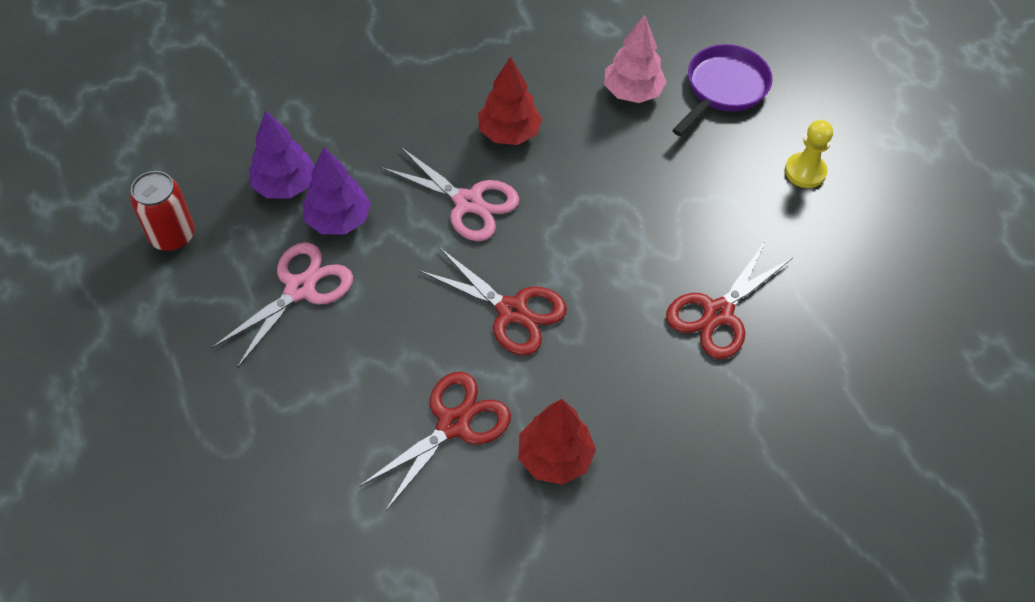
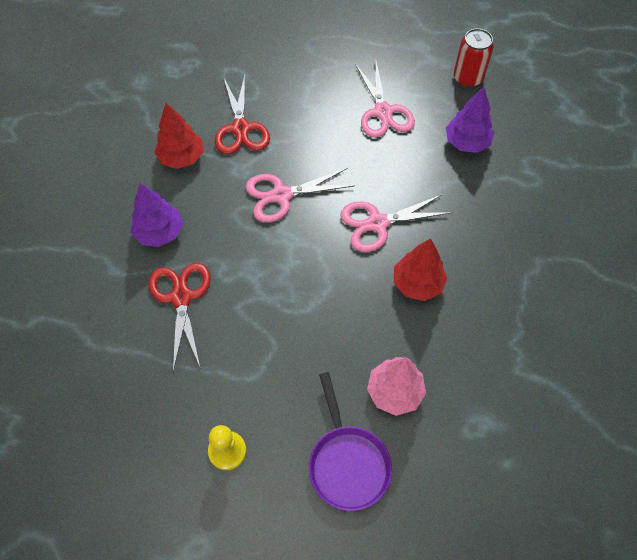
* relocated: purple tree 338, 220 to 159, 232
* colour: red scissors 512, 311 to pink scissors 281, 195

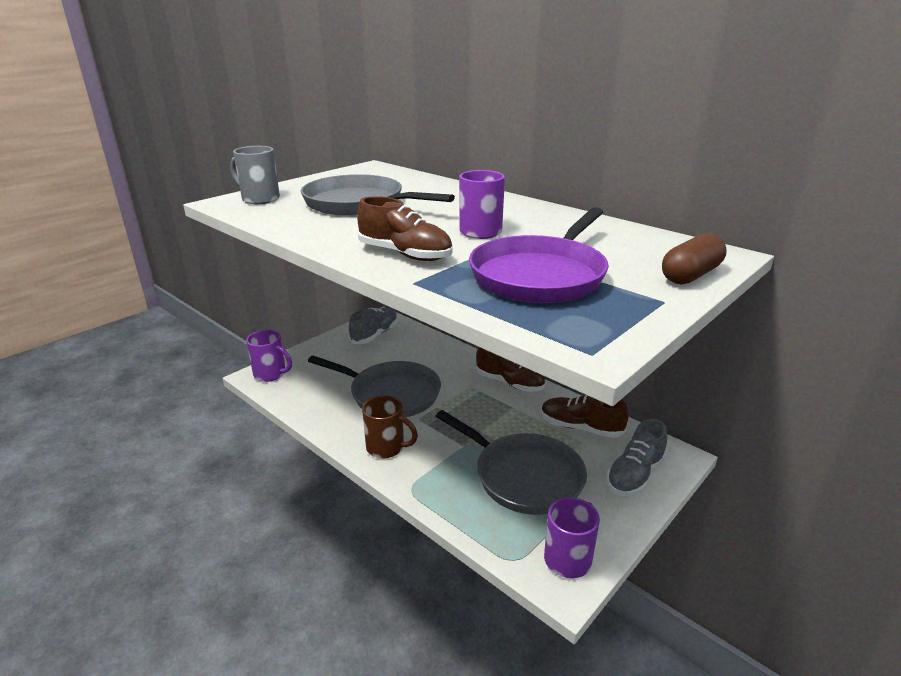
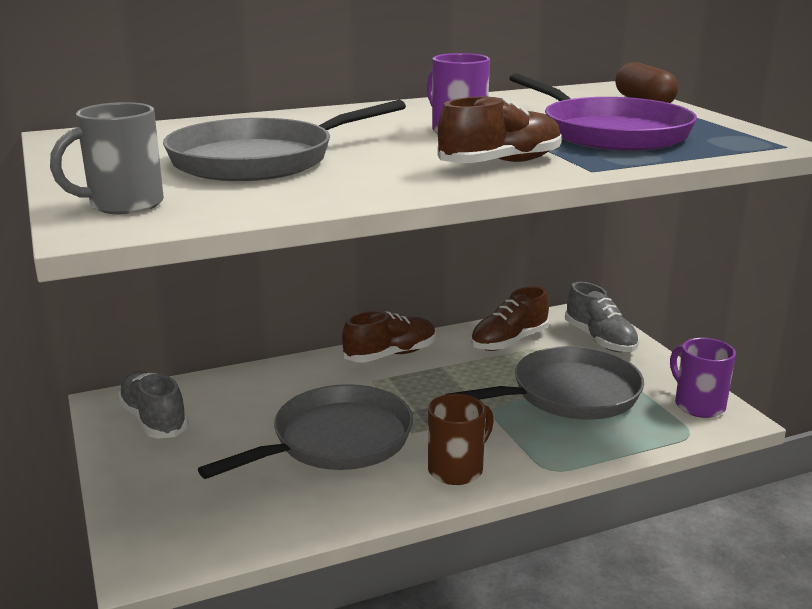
* missing: purple mug 271, 374

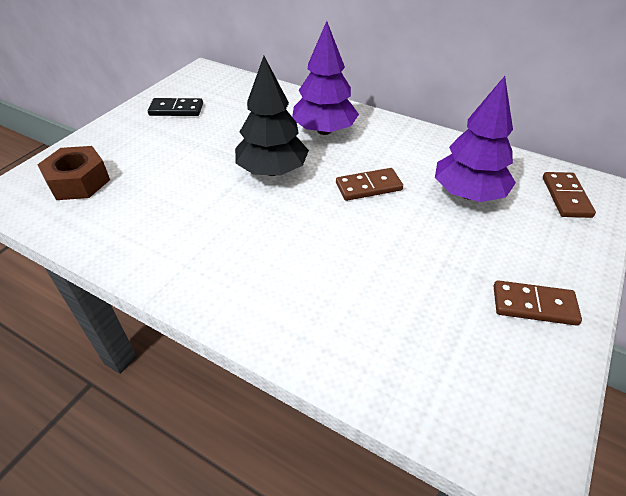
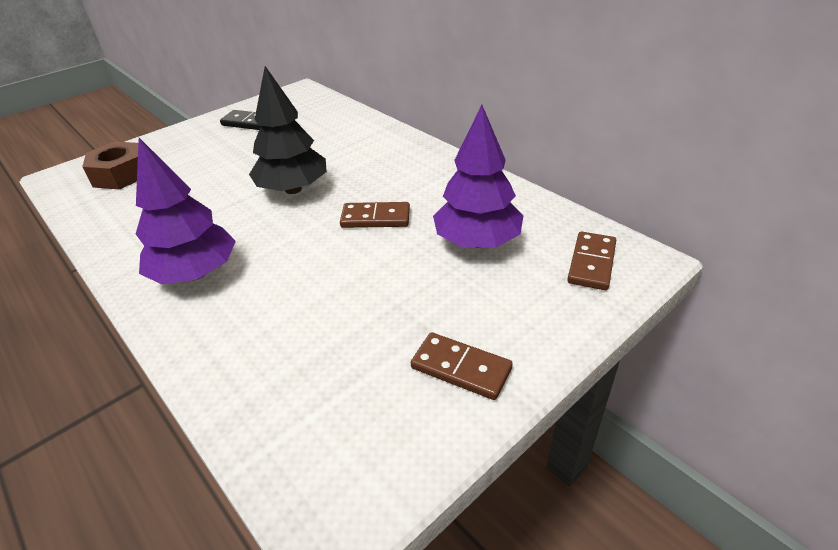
* relocated: purple tree 324, 131 to 195, 273

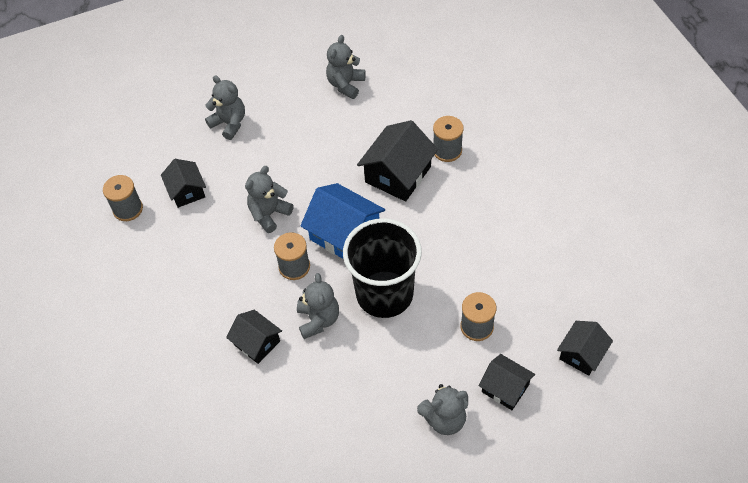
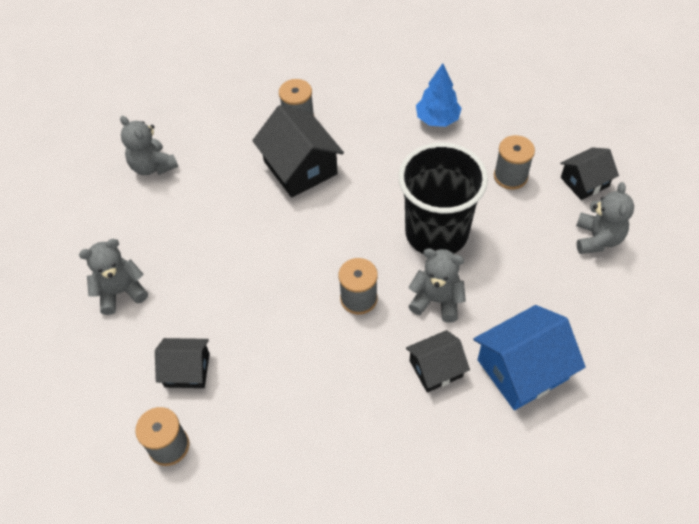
* appeared: blue tree 437, 119
* relocated: blue house 345, 234 to 522, 369
* missing: grey teddy bear 269, 214
* missing: black house 582, 354

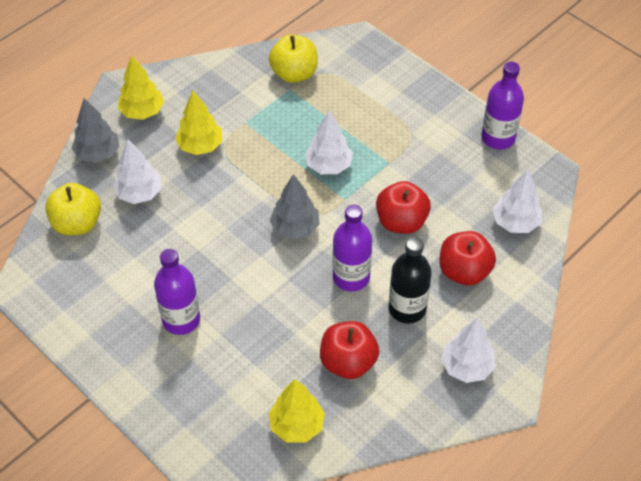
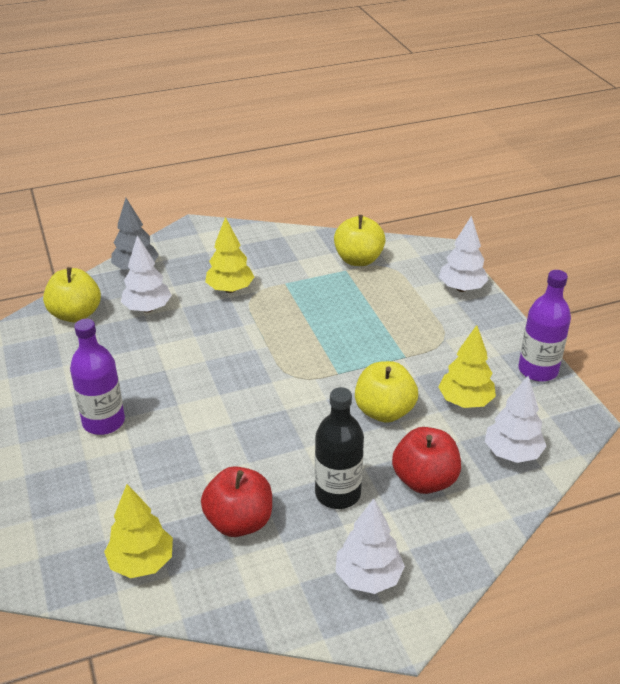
* colour: red apple 401, 222 to yellow apple 384, 411
* relocated: white tree 328, 166 to 461, 288
* relocated: yellow tree 142, 112 to 465, 401
* missing: grey tree 295, 228
* missing: purple bottle 351, 277

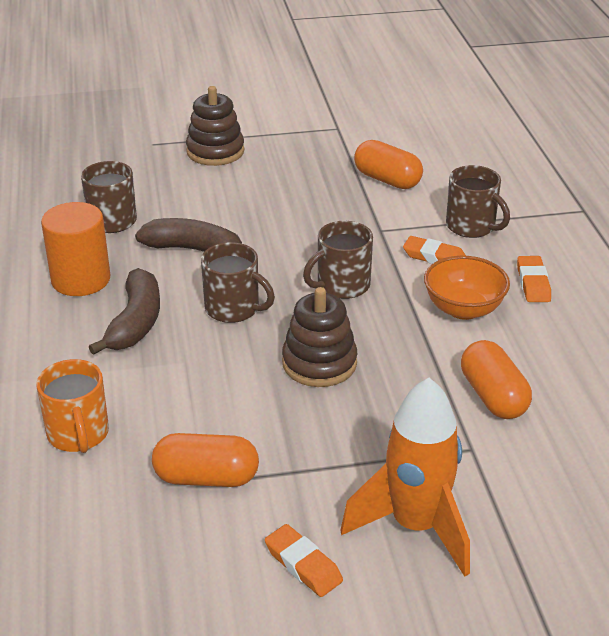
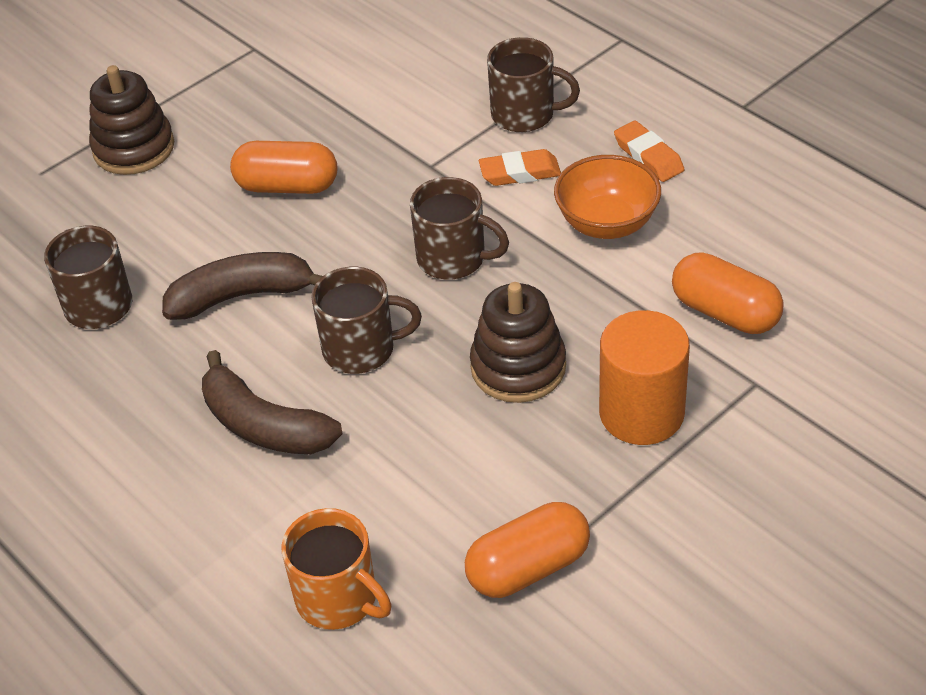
* spun: brown banana 135, 322 = 264, 425 150 degrees clockwise
* relocated: orange capsule 387, 180 to 287, 186
* spun: brown mug 342, 285 = 453, 258 90 degrees counterclockwise
* relocated: orange cylinder 81, 280 to 641, 413
* missing: orange eraser 303, 565
* missing: orange rocket 416, 526

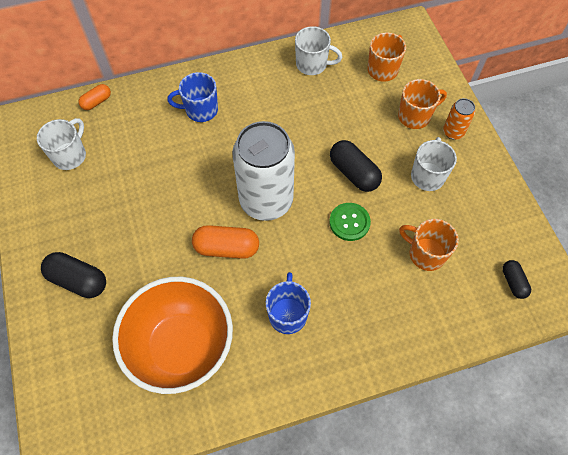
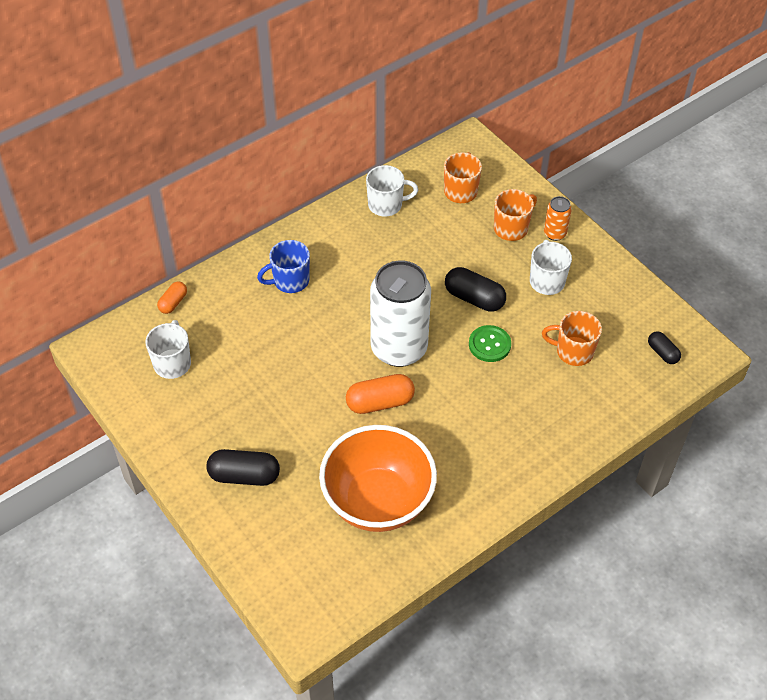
* missing: blue mug 288, 314

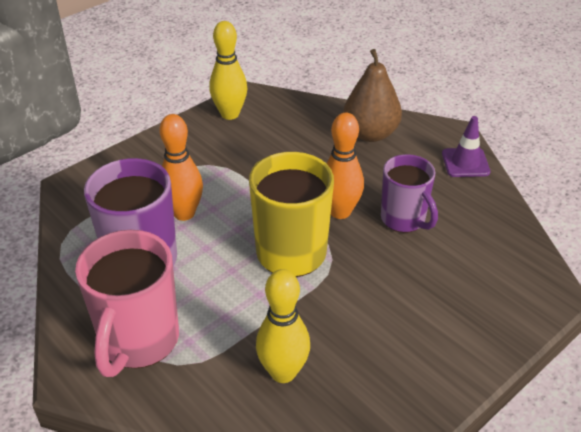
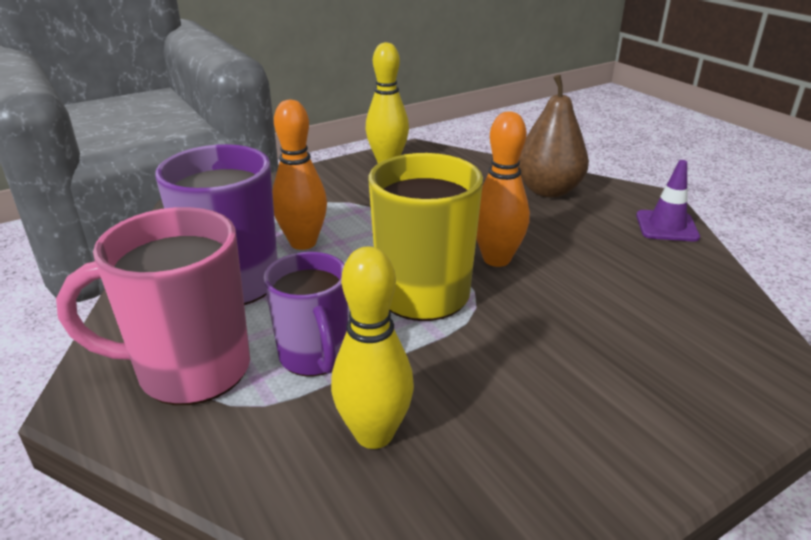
* spun: pink mug 138, 341 = 190, 370 60 degrees clockwise
* relocated: purple mug 404, 220 to 314, 357

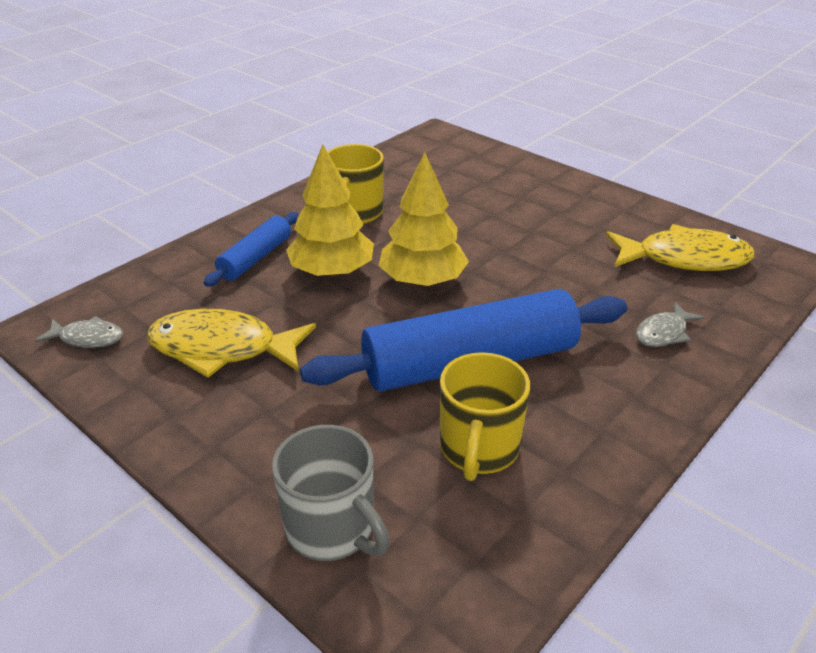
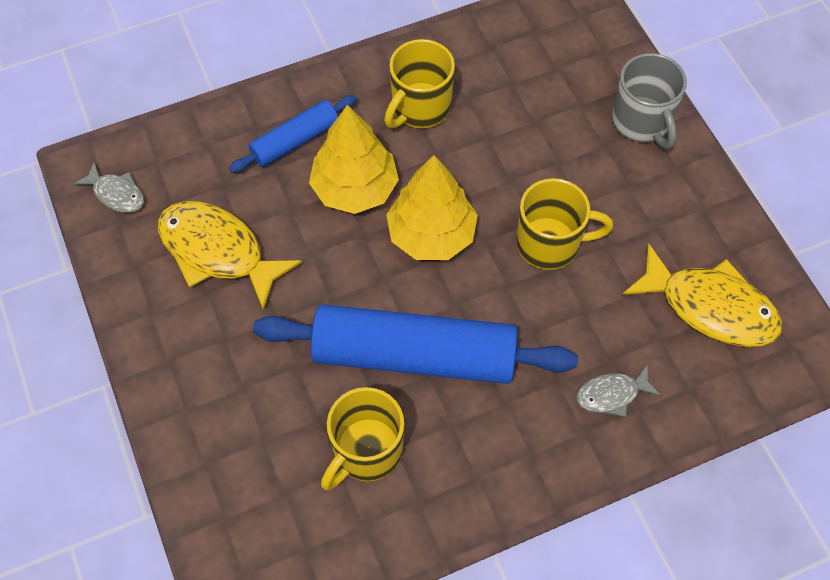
* appeared: yellow mug 550, 244
* relocated: grey mug 332, 529 to 641, 122

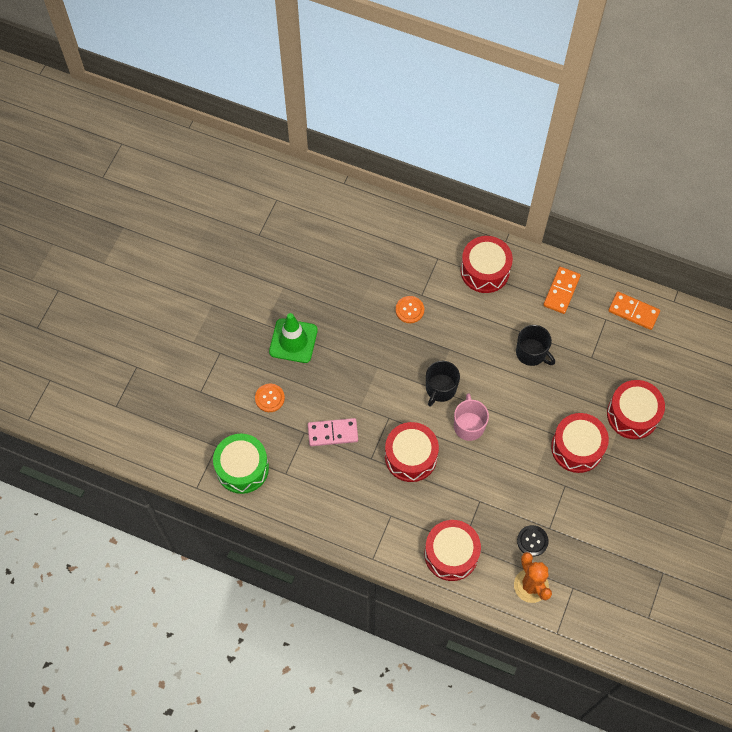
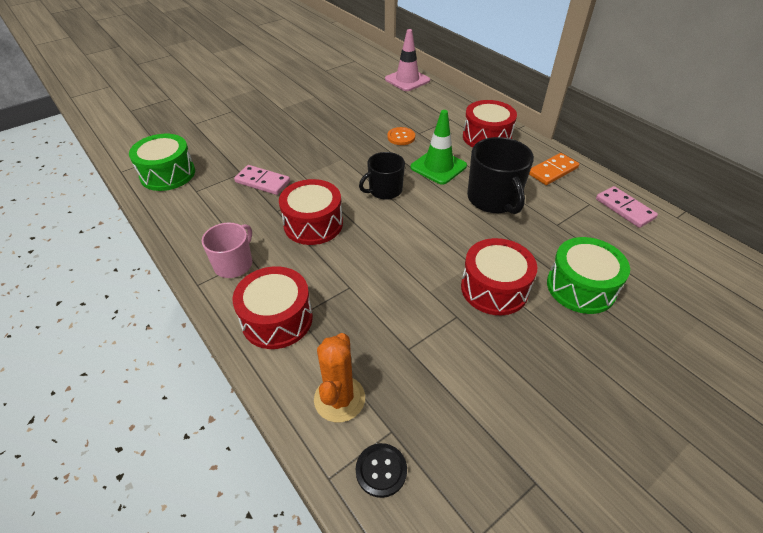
* relocated: pink mug 469, 425 to 234, 264
* relocated: black button 532, 541 to 381, 470
* appeared: pink traffic cone 407, 80
* relocated: green traffic cone 293, 341 to 438, 167
* size: black mug 531, 353 = 494, 199 x1.55
* colour: red drum 632, 414 to green drum 580, 287
* colour: orange domino 633, 312 to pink domino 624, 209
* missing: orange button 269, 398

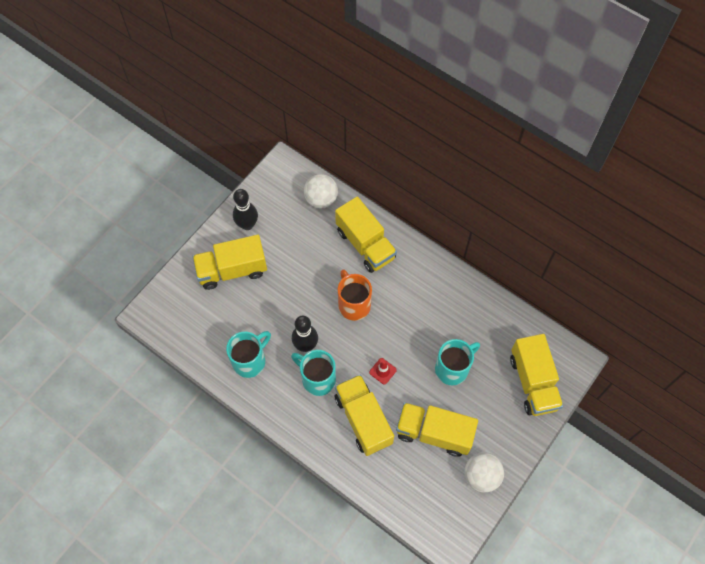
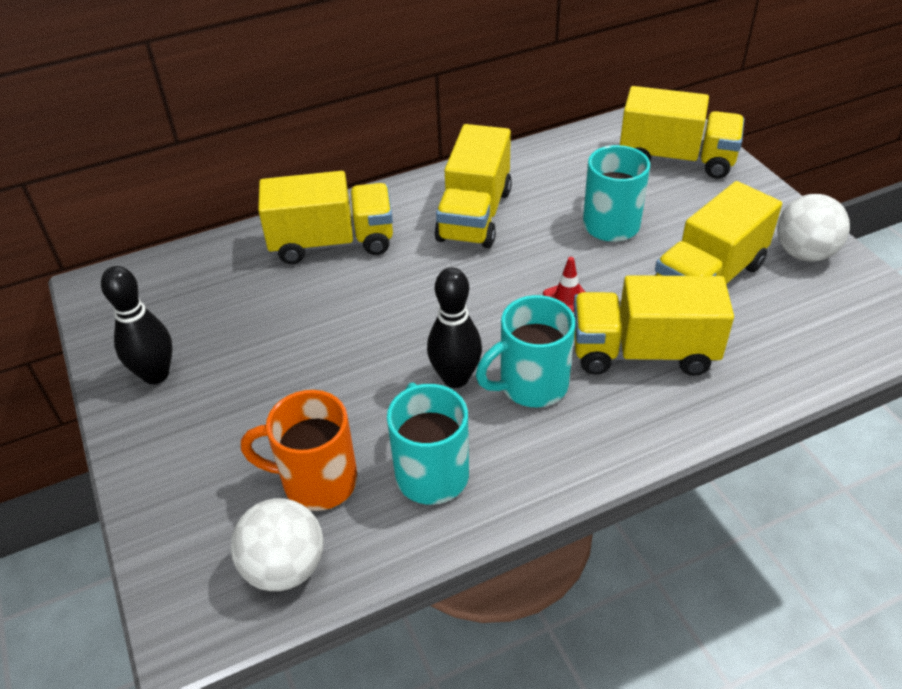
* relocated: white ball 321, 199 to 285, 567
* relocated: orange mug 353, 304 to 317, 481
* relocated: yellow truck 232, 270 to 474, 215

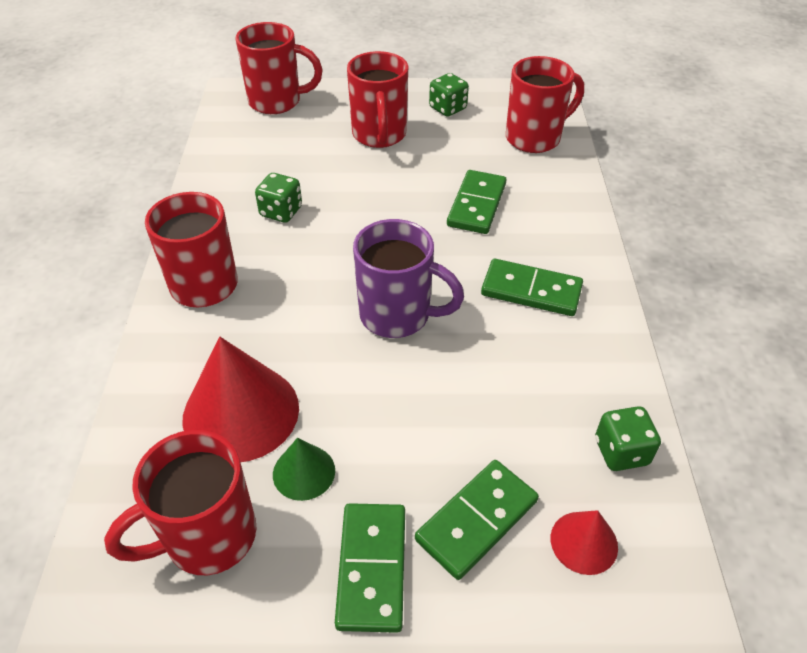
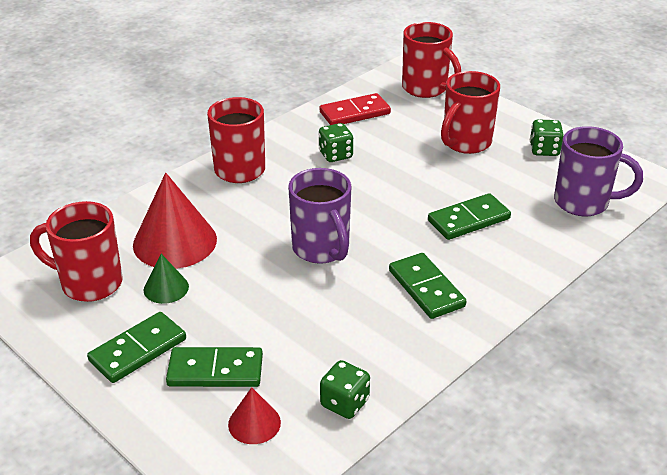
* appeared: red domino 355, 113
* colour: red mug 535, 138 to purple mug 584, 203

